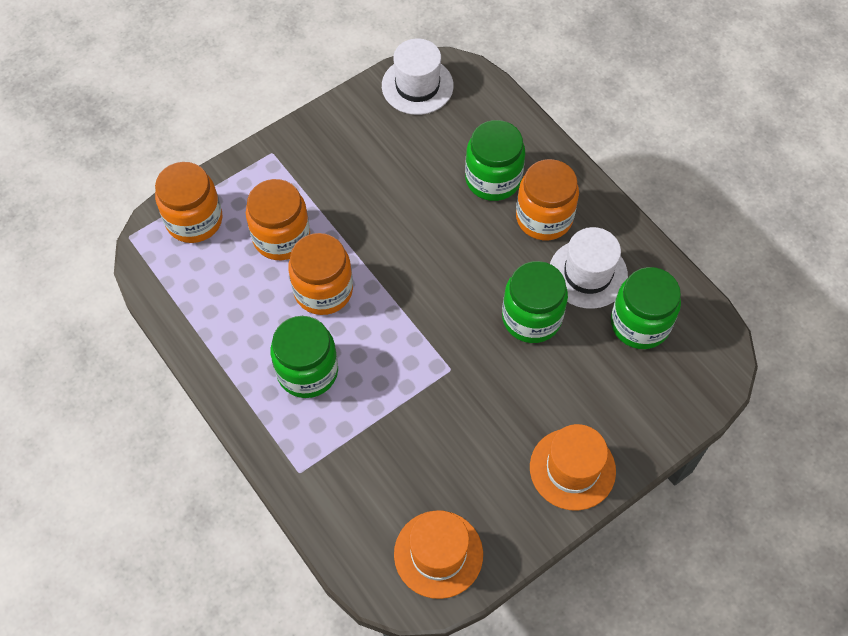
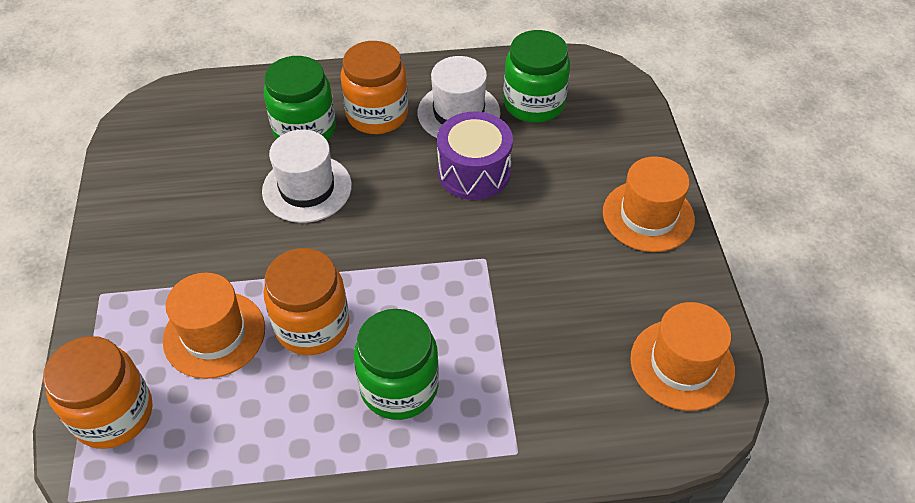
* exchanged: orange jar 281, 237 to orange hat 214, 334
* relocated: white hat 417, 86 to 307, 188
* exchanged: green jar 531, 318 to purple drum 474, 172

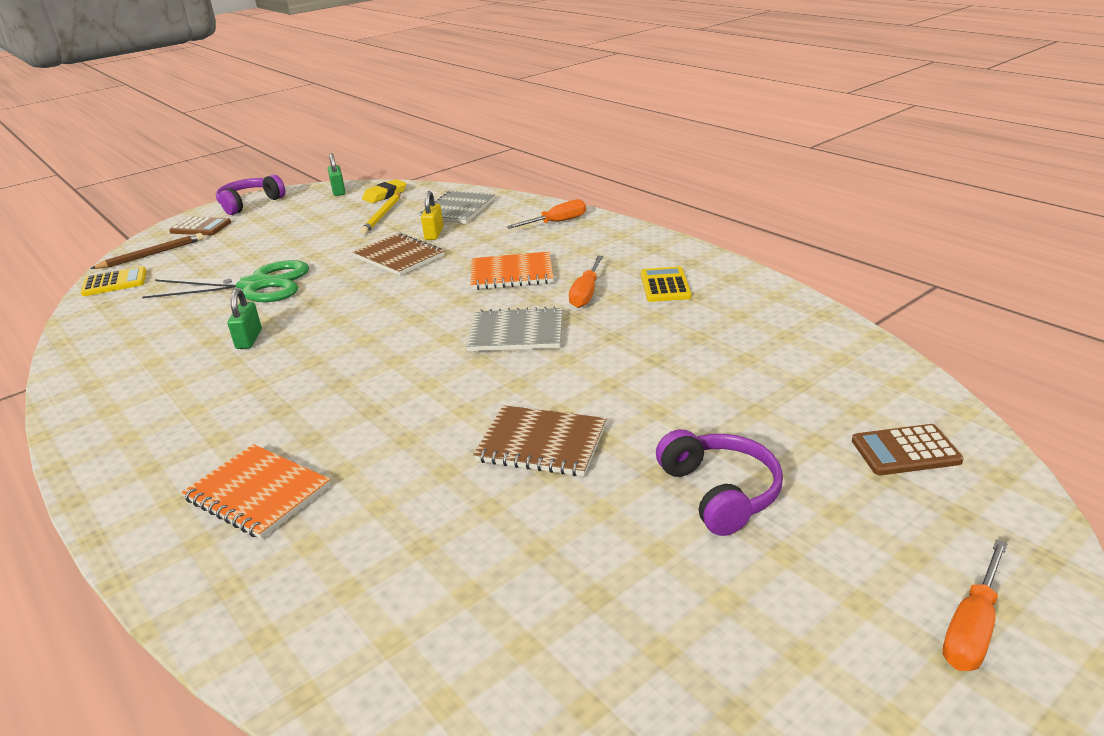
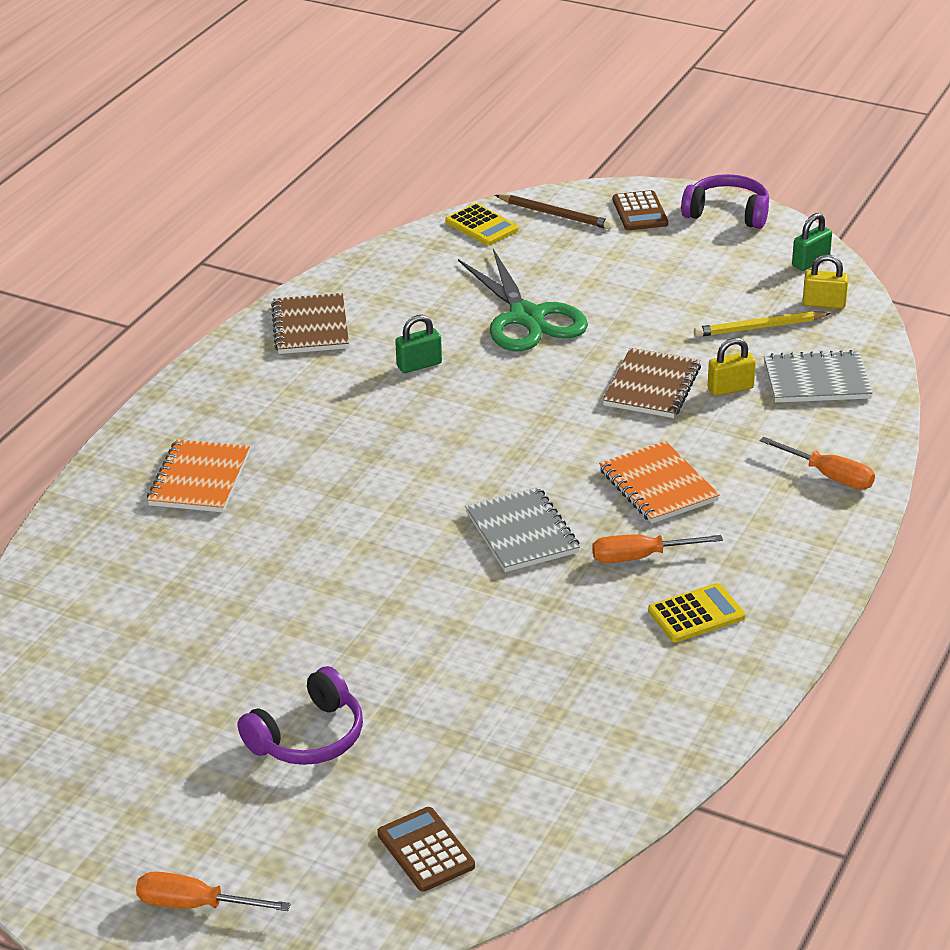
* relocated: brown notebook 541, 444 to 310, 327
* exchanged: yellow eraser 385, 195 to yellow padlock 824, 303

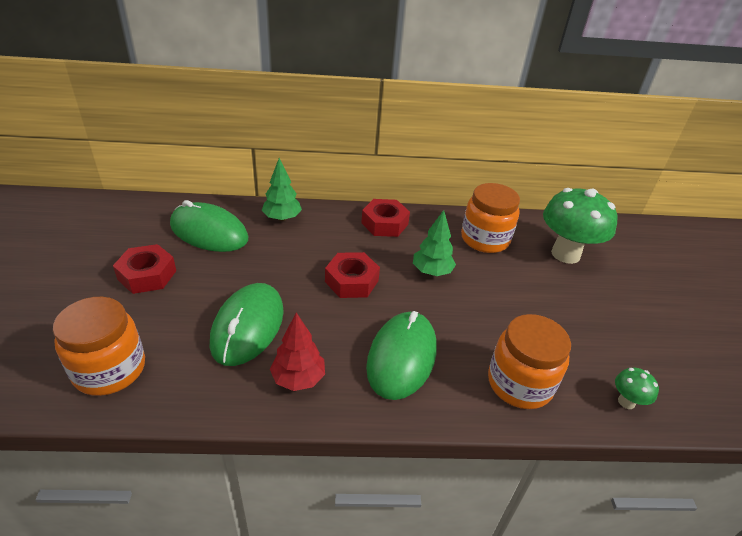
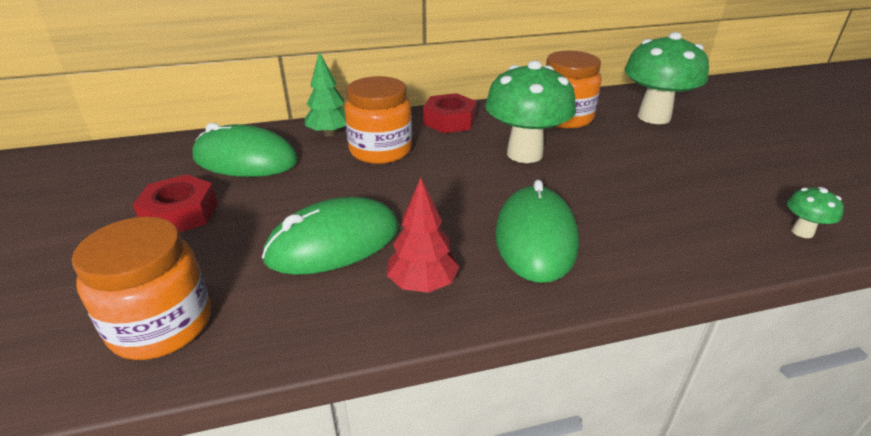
* spun: green mouse 248, 326 = 333, 242 60 degrees clockwise
* relocated: orange jar 519, 383 to 380, 150
* exchanged: green tree 432, 272 to green mushroom 524, 154
* missing: red nut 351, 281

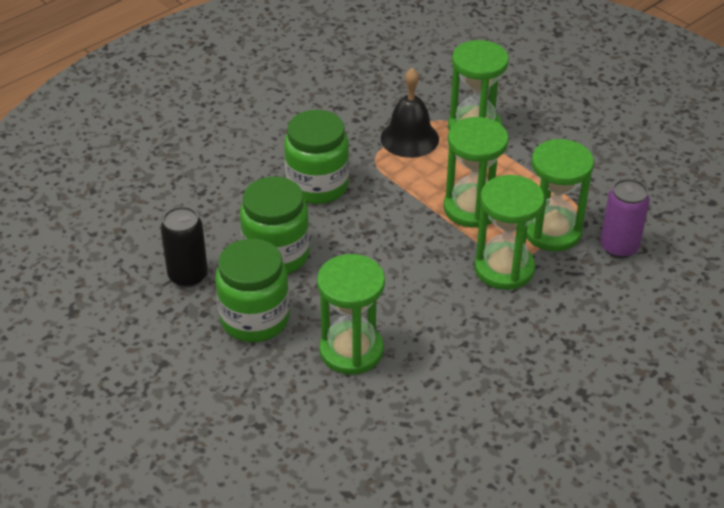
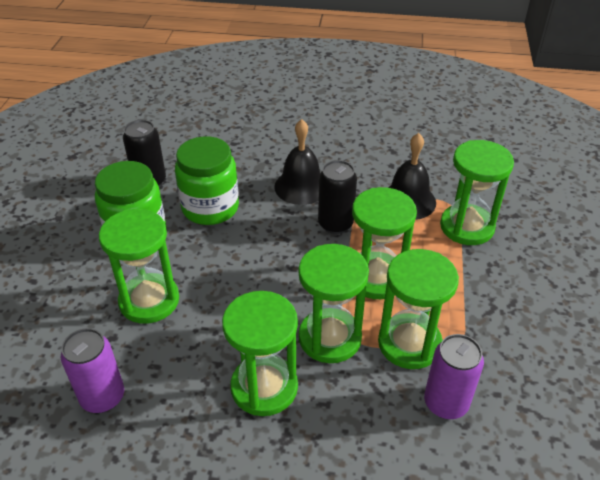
* appeared: purple can 102, 397
* appeared: green hourglass 264, 387
* exchanged: green jar 317, 186 to black bell 301, 186
* appeared: black can 335, 224

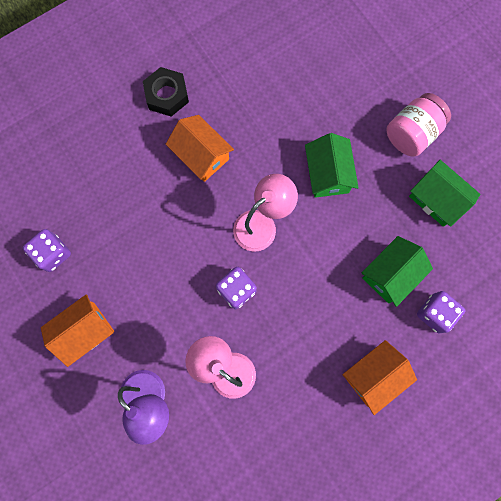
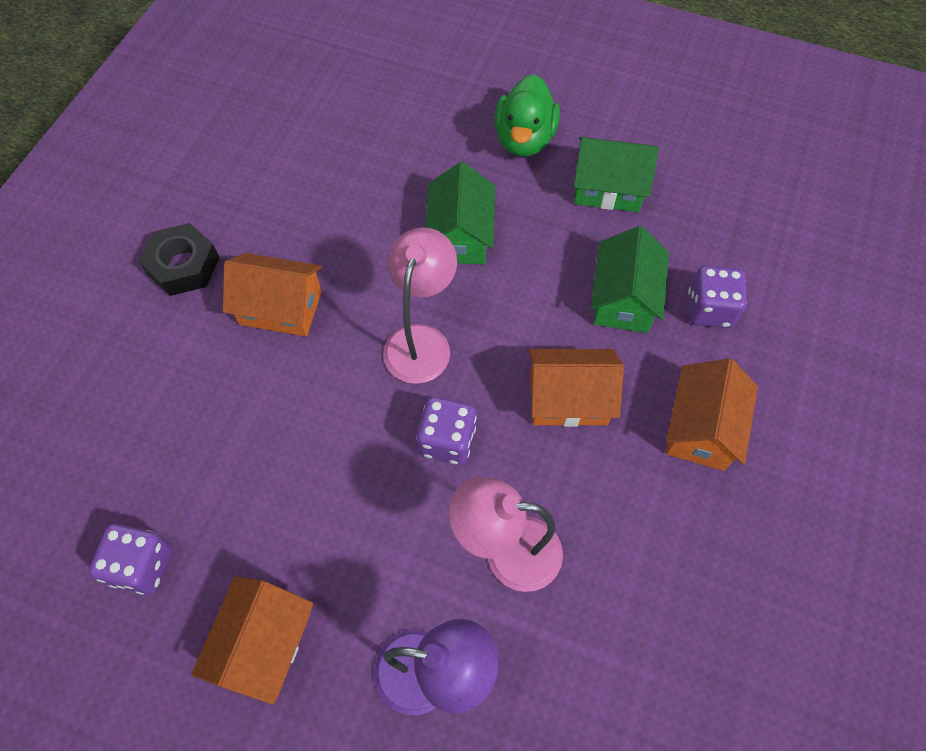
* spun: green house 328, 174 = 460, 236 45 degrees clockwise
* exchanged: pink jar 412, 133 to green duck 524, 139
* appeared: orange house 568, 399

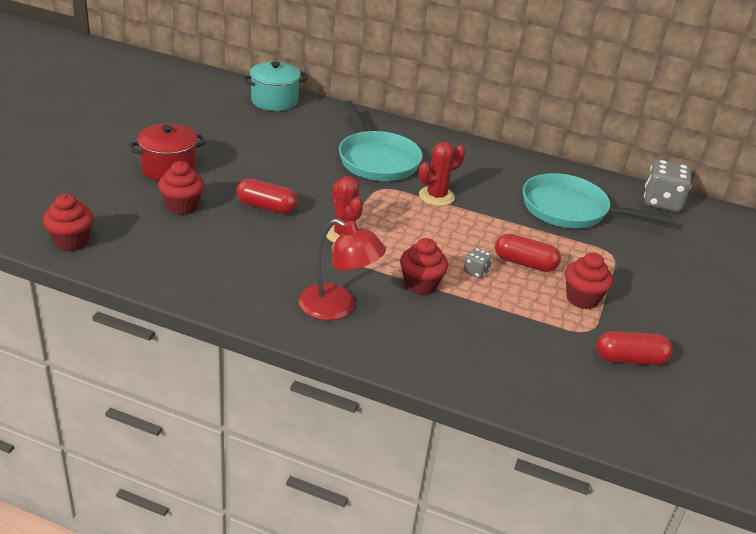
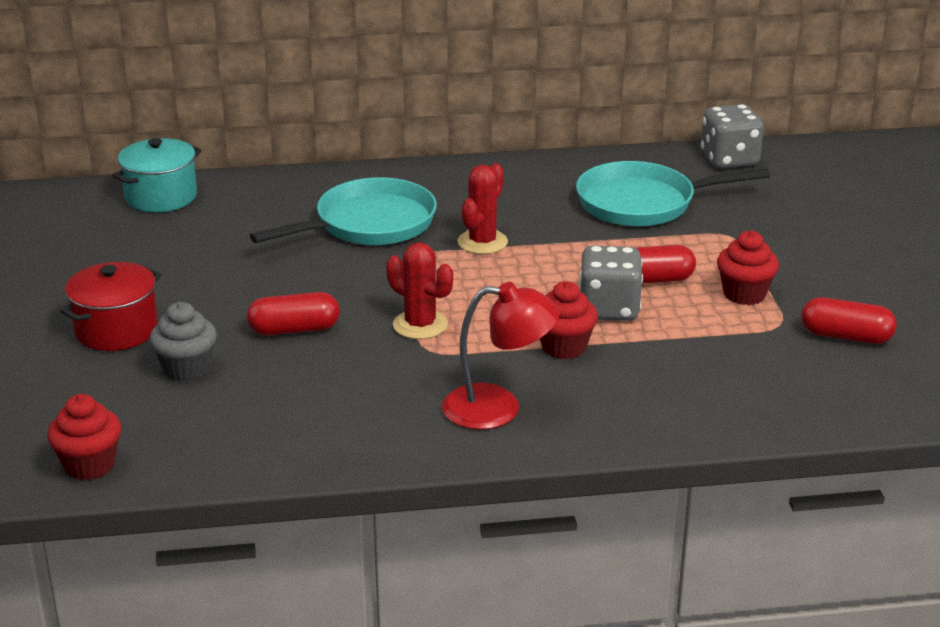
* colour: red cupcake 182, 206 to grey cupcake 186, 369
* spun: turquoise pan 377, 159 = 368, 224 75 degrees counterclockwise
* size: grey dice 476, 271 = 609, 309 x2.04
* spun: red capsule 630, 359 = 846, 336 45 degrees clockwise

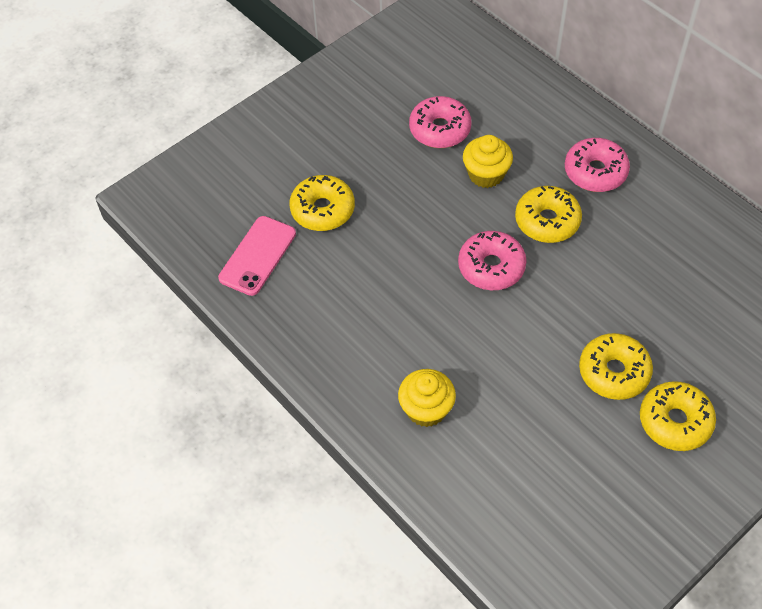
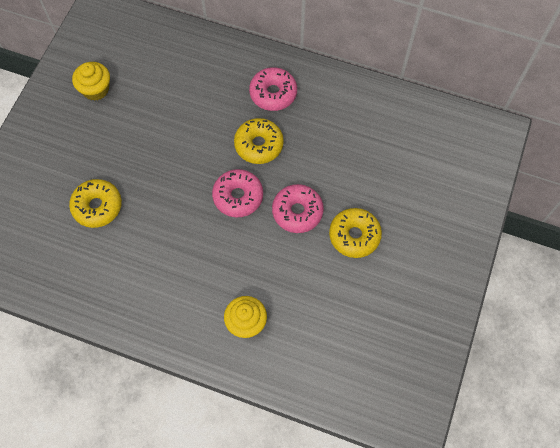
* relocated: yellow cupcake 486, 174 to 96, 89
* relocated: pink donut 440, 129 to 297, 212
* missing: pink phone 258, 256
* missing: yellow donut 675, 421

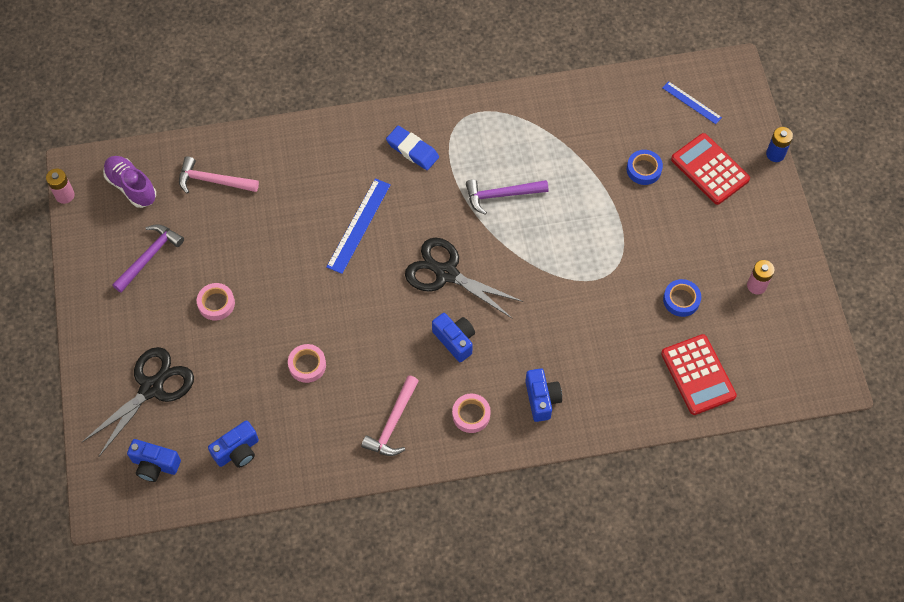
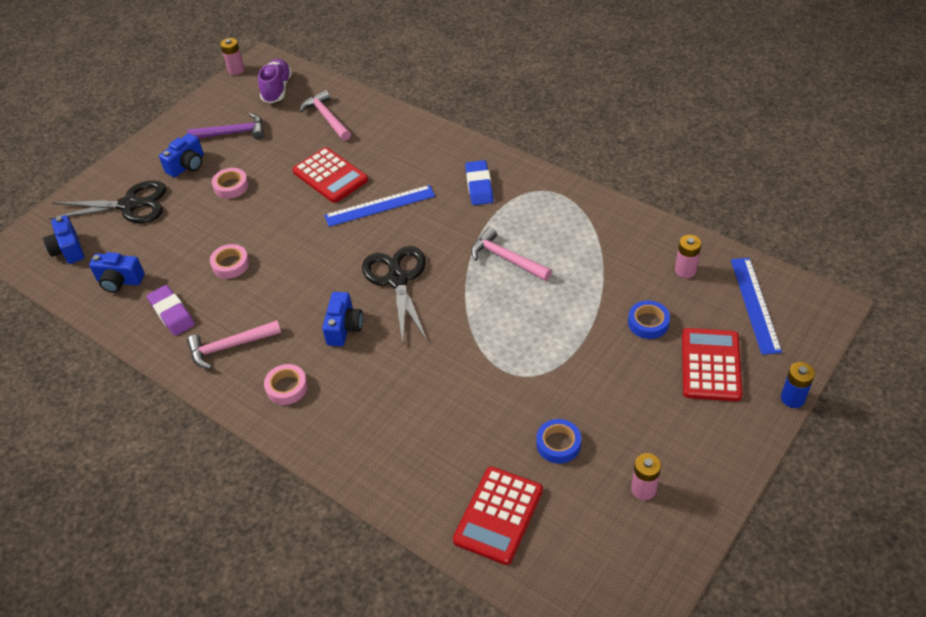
* appeared: purple eraser 172, 313
* relocated: blue camera 541, 399 to 187, 165
* appeared: red calculator 330, 176
* colour: purple hammer 501, 195 to pink hammer 506, 259
* appeared: pink battery 685, 270
* size: blue ruler 691, 102 = 755, 304 x1.60

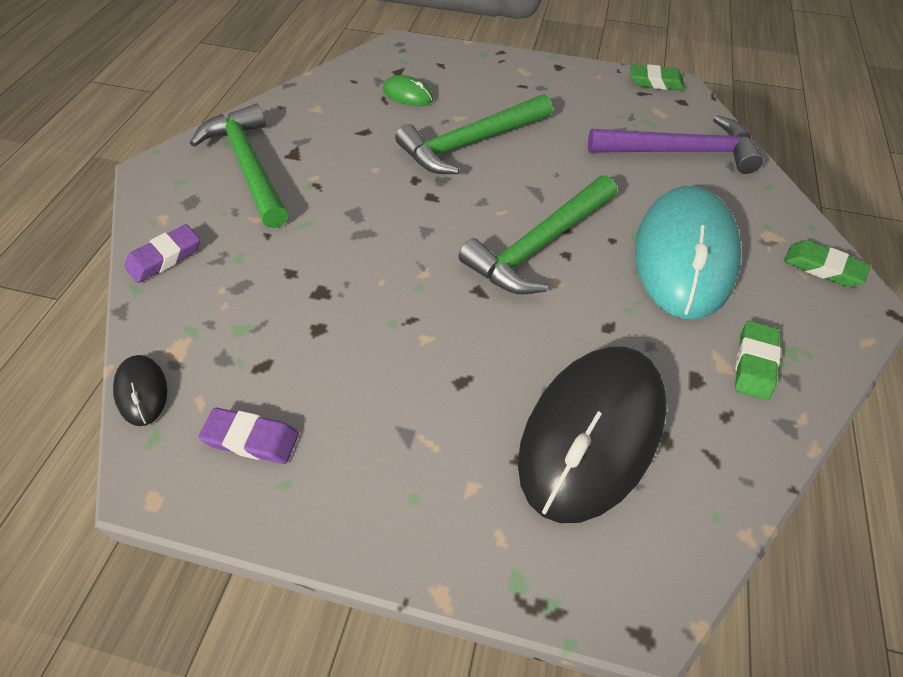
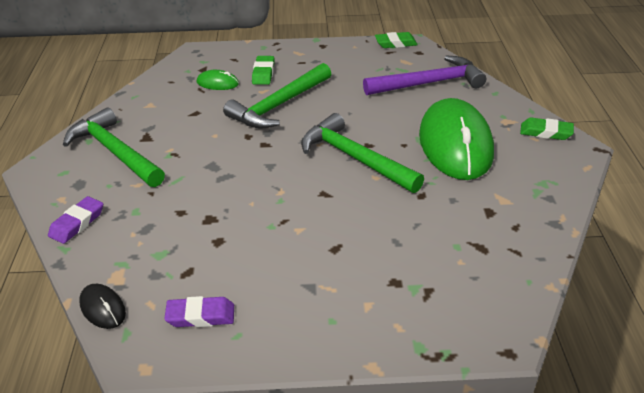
* relocated: green eraser 754, 363 to 263, 73
* spun: green hammer 539, 245 = 355, 158 105 degrees clockwise
* colour: turquoise mouse 684, 256 to green mouse 455, 144
* missing: black mouse 592, 433

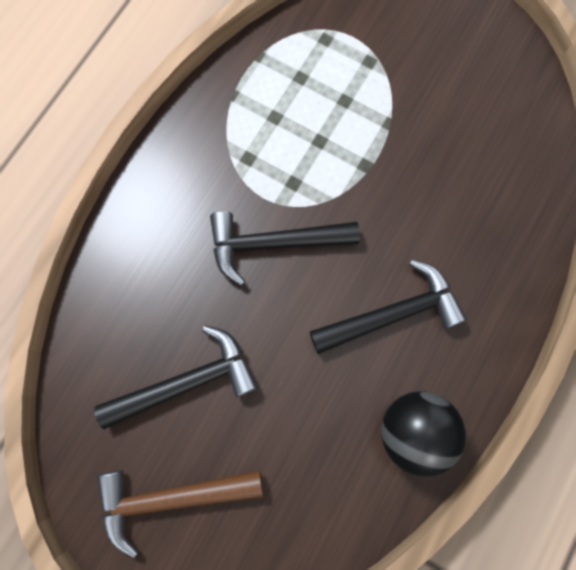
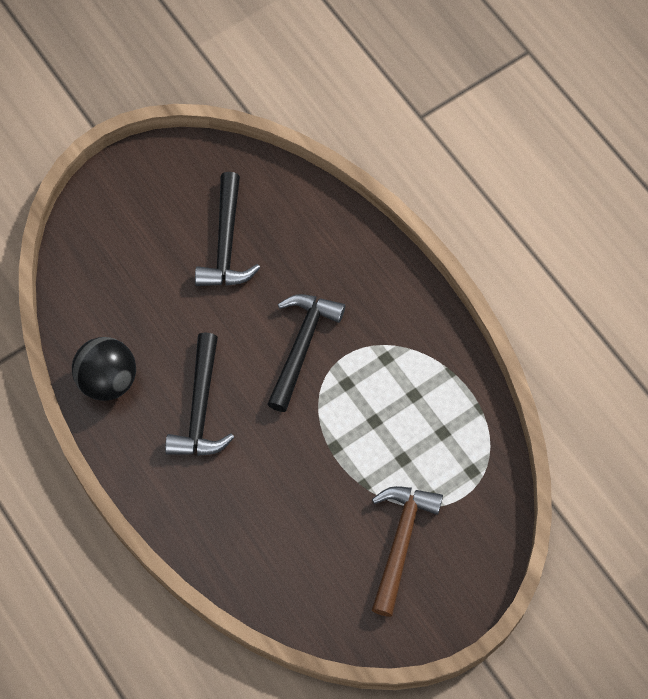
* relocated: brown hammer 171, 498 to 400, 542

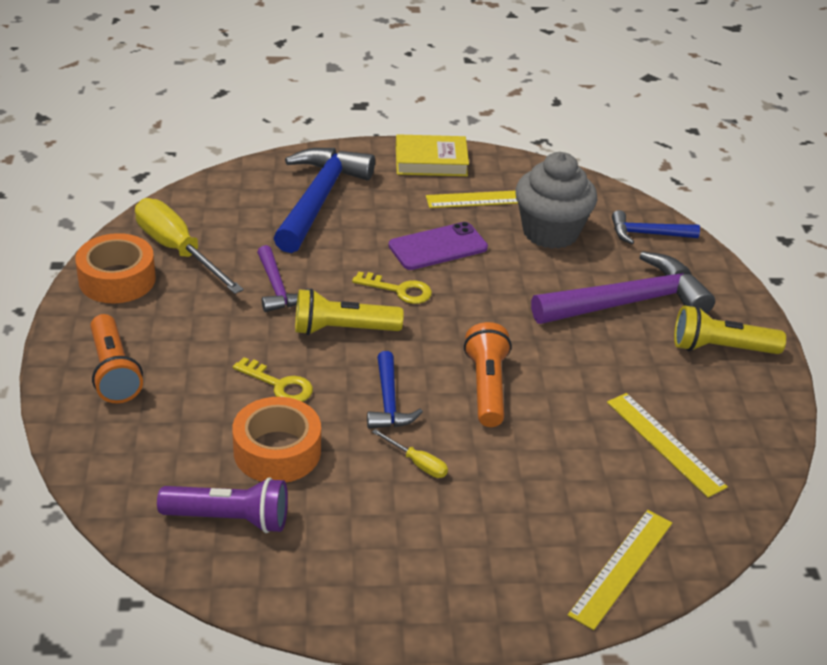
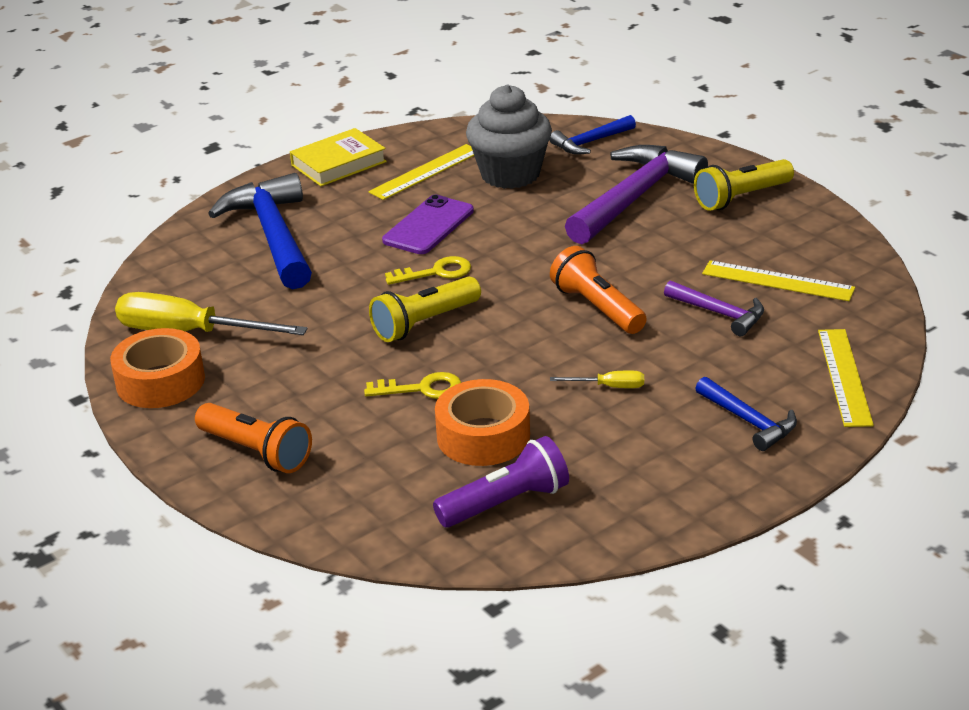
* relocated: purple hammer 277, 288 to 719, 313
* relocated: blue hammer 389, 402 to 749, 421

